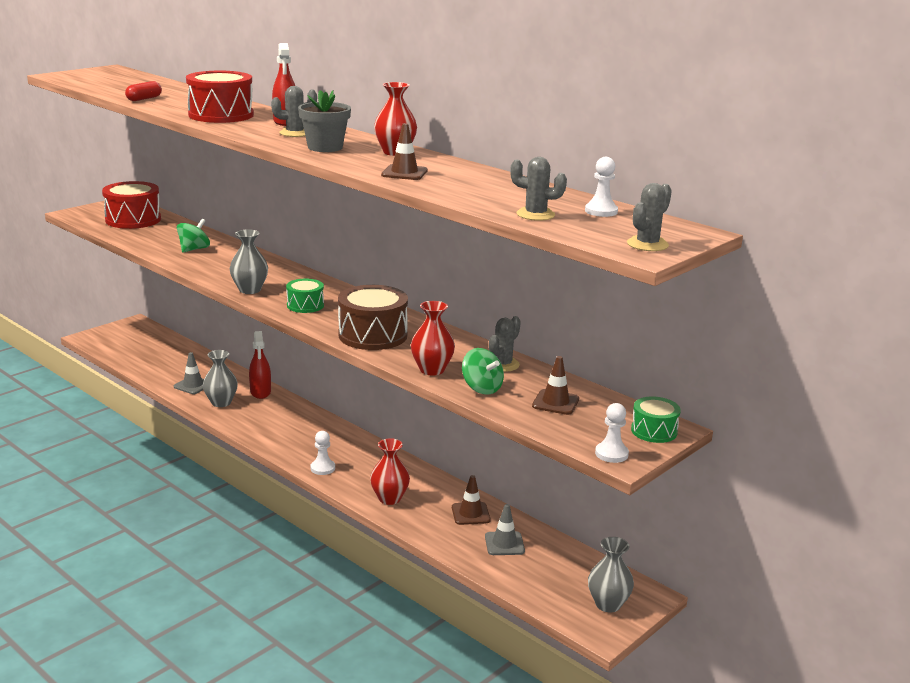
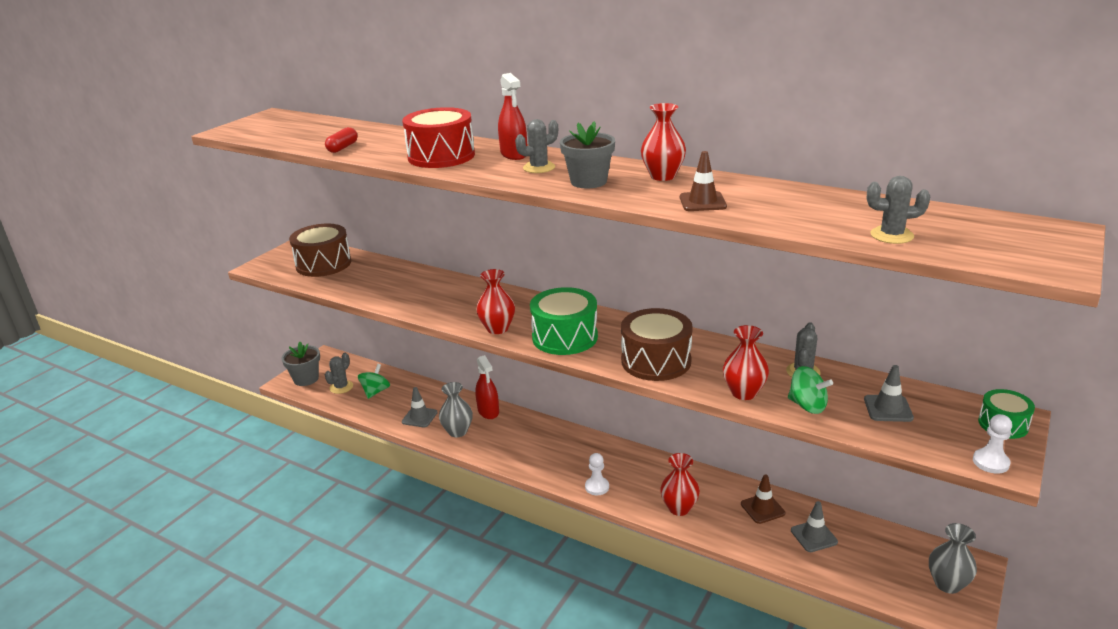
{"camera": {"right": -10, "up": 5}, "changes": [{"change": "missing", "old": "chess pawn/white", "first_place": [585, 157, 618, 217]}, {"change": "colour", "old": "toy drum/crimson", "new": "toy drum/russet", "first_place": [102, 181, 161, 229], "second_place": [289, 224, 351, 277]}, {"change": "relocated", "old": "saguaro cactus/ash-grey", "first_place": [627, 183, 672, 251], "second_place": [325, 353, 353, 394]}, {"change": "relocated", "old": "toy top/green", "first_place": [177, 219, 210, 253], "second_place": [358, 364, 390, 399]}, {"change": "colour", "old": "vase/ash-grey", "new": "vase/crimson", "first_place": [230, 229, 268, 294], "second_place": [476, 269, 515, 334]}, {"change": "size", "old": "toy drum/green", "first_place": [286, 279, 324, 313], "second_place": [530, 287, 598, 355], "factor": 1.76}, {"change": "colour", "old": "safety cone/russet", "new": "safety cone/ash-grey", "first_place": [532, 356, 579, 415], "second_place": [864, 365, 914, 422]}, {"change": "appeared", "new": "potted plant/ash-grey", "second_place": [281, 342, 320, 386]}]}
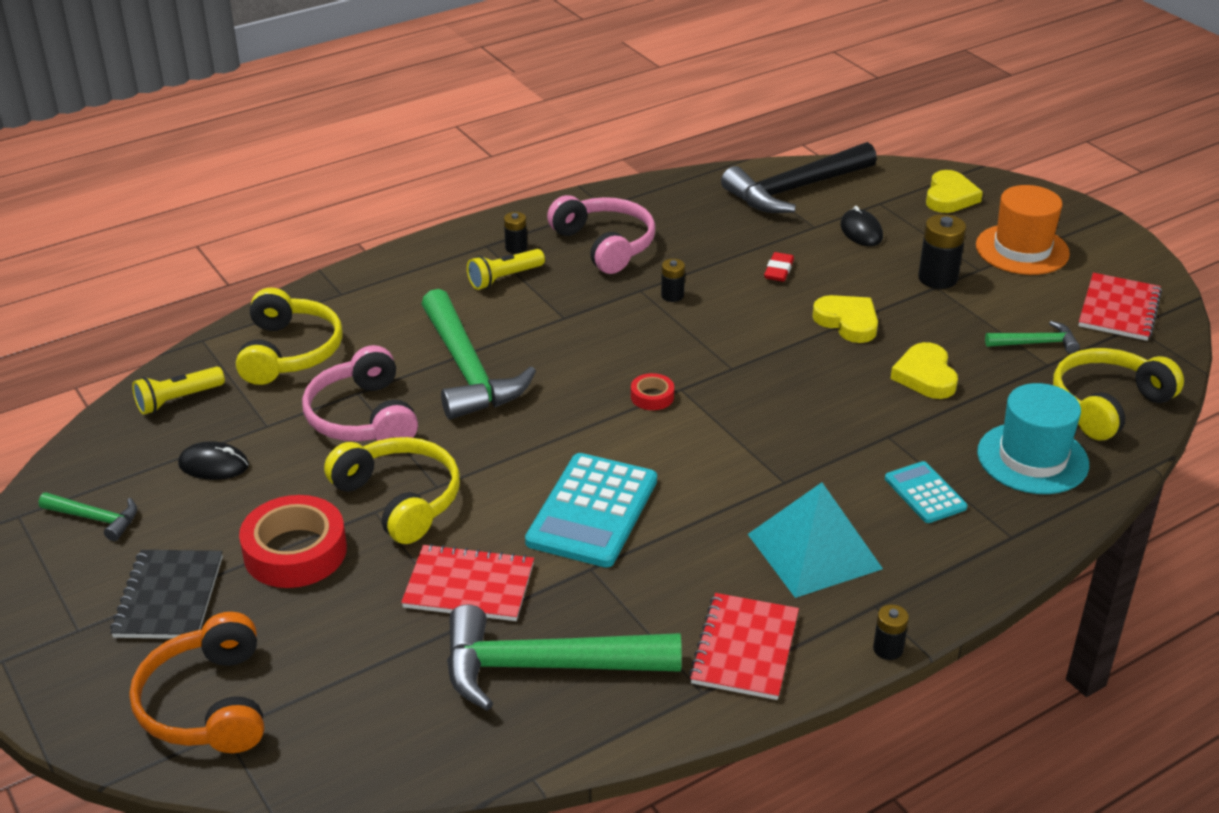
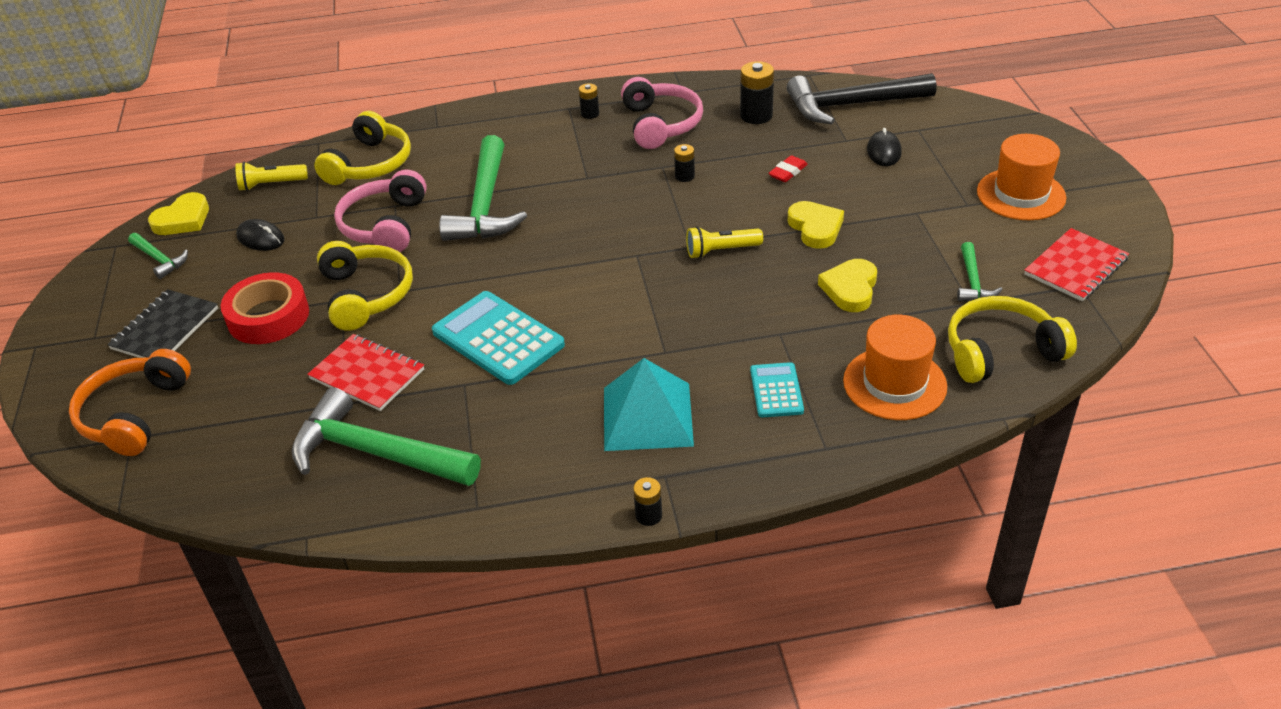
{"camera": {"right": 25, "up": 5}, "changes": [{"change": "relocated", "old": "heart/golden", "first_place": [926, 170, 983, 213], "second_place": [148, 192, 209, 235]}, {"change": "relocated", "old": "battery/jet-black", "first_place": [918, 214, 966, 289], "second_place": [740, 61, 774, 124]}, {"change": "relocated", "old": "torch/golden", "first_place": [467, 249, 545, 290], "second_place": [686, 226, 763, 259]}, {"change": "spun", "old": "claw hammer/green", "first_place": [985, 321, 1080, 354], "second_place": [957, 242, 1003, 302], "degrees": 75}, {"change": "missing", "old": "roll of tape/crimson", "first_place": [631, 373, 674, 410]}, {"change": "colour", "old": "top hat/teal", "new": "top hat/orange-coloured", "first_place": [977, 383, 1089, 494], "second_place": [843, 315, 947, 420]}, {"change": "spun", "old": "calculator/teal", "first_place": [525, 453, 657, 568], "second_place": [432, 291, 565, 385], "degrees": 90}, {"change": "missing", "old": "notepad/crimson", "first_place": [689, 593, 799, 700]}]}
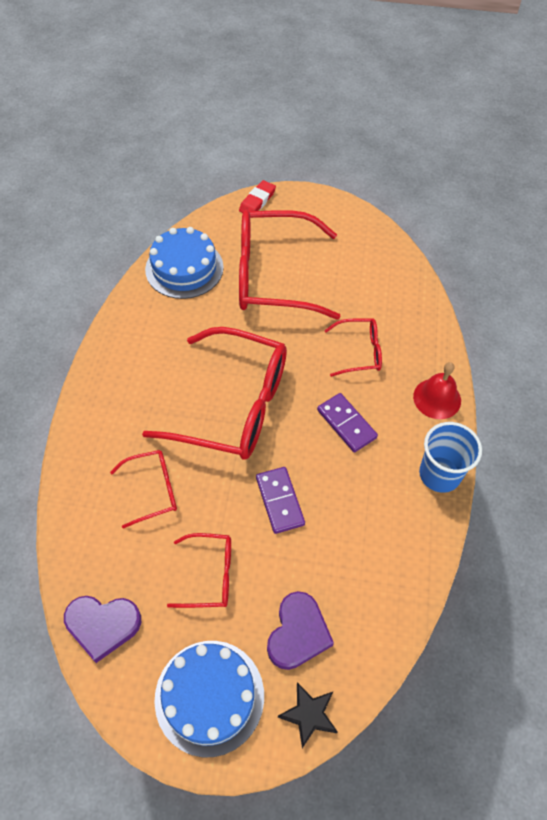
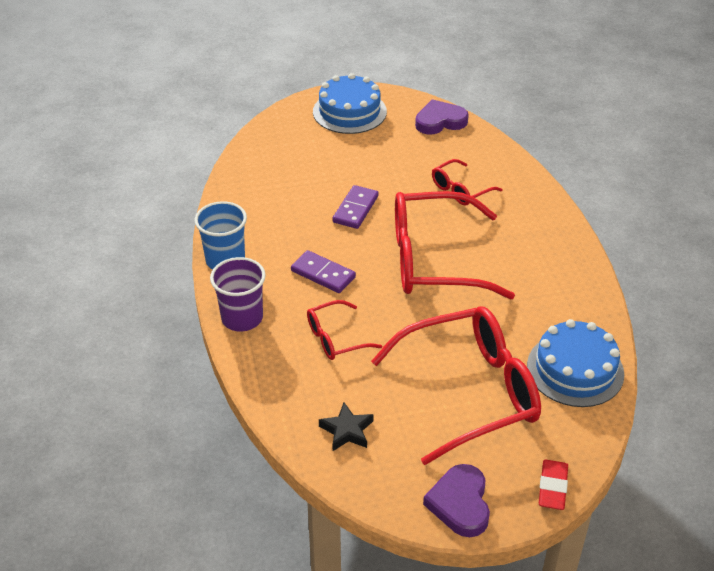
{"camera": {"right": 160, "up": -15}, "changes": [{"change": "exchanged", "old": "school bell/crimson", "new": "beaker/royal purple", "first_place": [413, 362, 461, 419], "second_place": [210, 257, 266, 331]}, {"change": "spun", "old": "domino tile/royal purple", "first_place": [256, 467, 305, 534], "second_place": [332, 185, 379, 229], "degrees": 60}, {"change": "missing", "old": "eyeglasses/crimson", "first_place": [167, 533, 231, 608]}, {"change": "relocated", "old": "heart/royal purple", "first_place": [267, 591, 334, 670], "second_place": [423, 464, 490, 537]}, {"change": "relocated", "old": "five-pointed star/jet-black", "first_place": [278, 682, 338, 748], "second_place": [319, 402, 374, 451]}]}
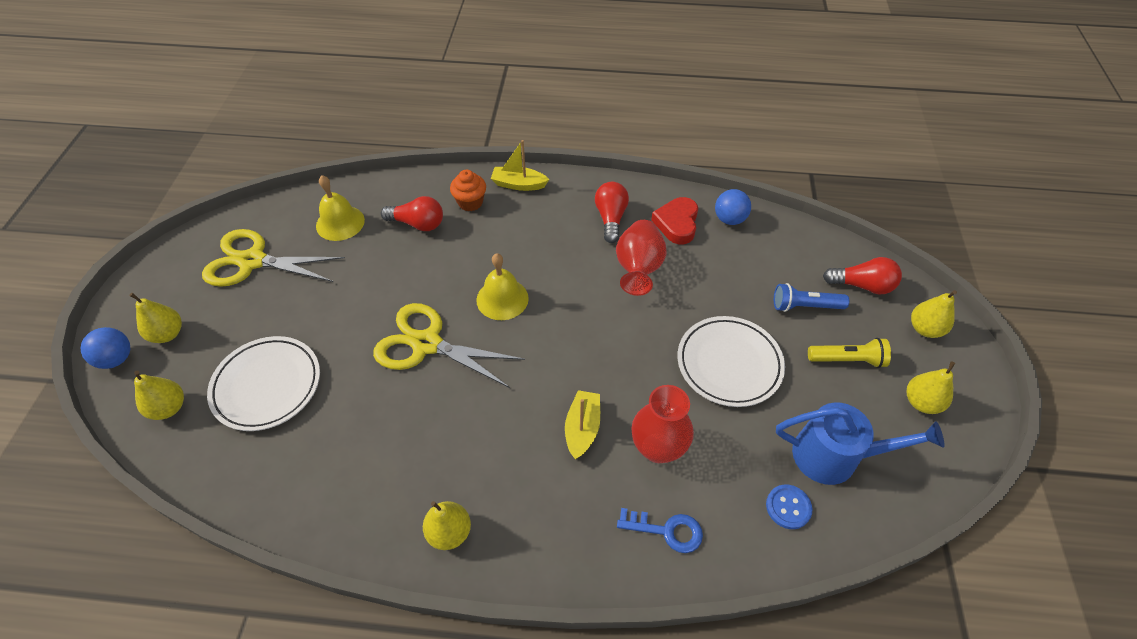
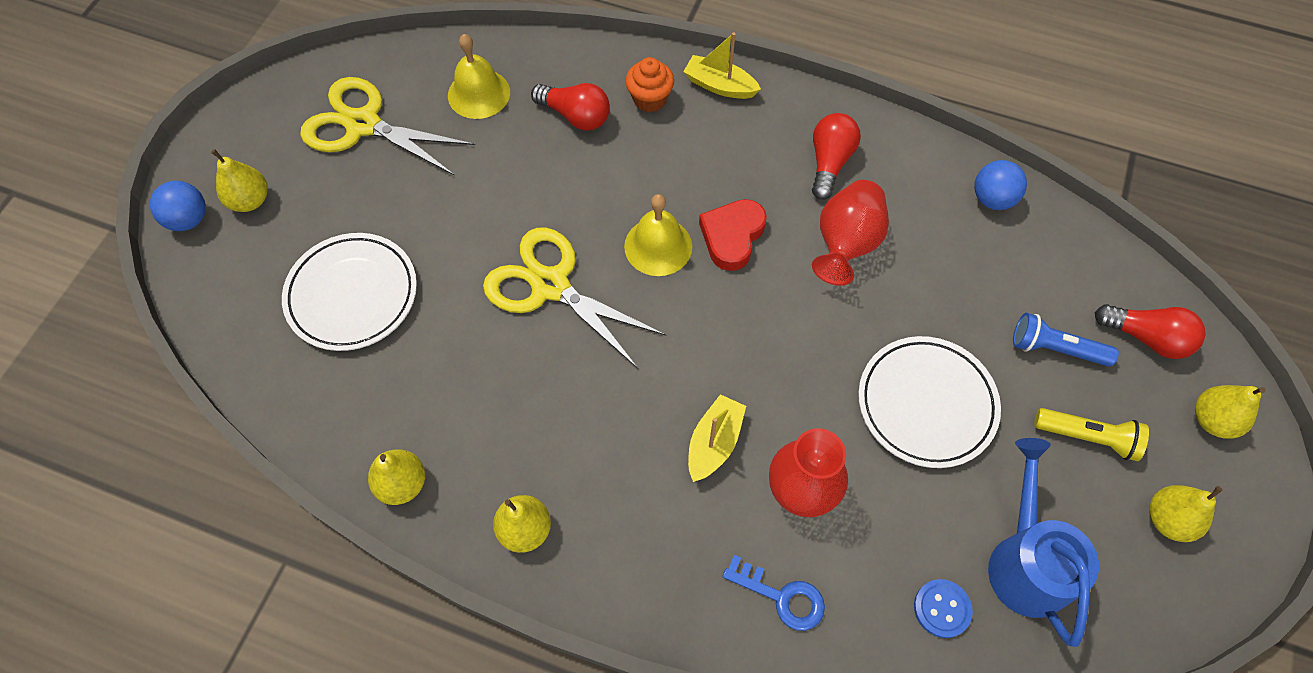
{"camera": {"right": 15, "up": 10}, "changes": [{"change": "relocated", "old": "heart/crimson", "first_place": [651, 197, 698, 244], "second_place": [699, 199, 767, 271]}, {"change": "relocated", "old": "toy pear/golden", "first_place": [134, 370, 184, 420], "second_place": [368, 449, 425, 505]}, {"change": "spun", "old": "watering pot/cobalt", "first_place": [776, 402, 944, 485], "second_place": [988, 438, 1099, 647], "degrees": -120}]}
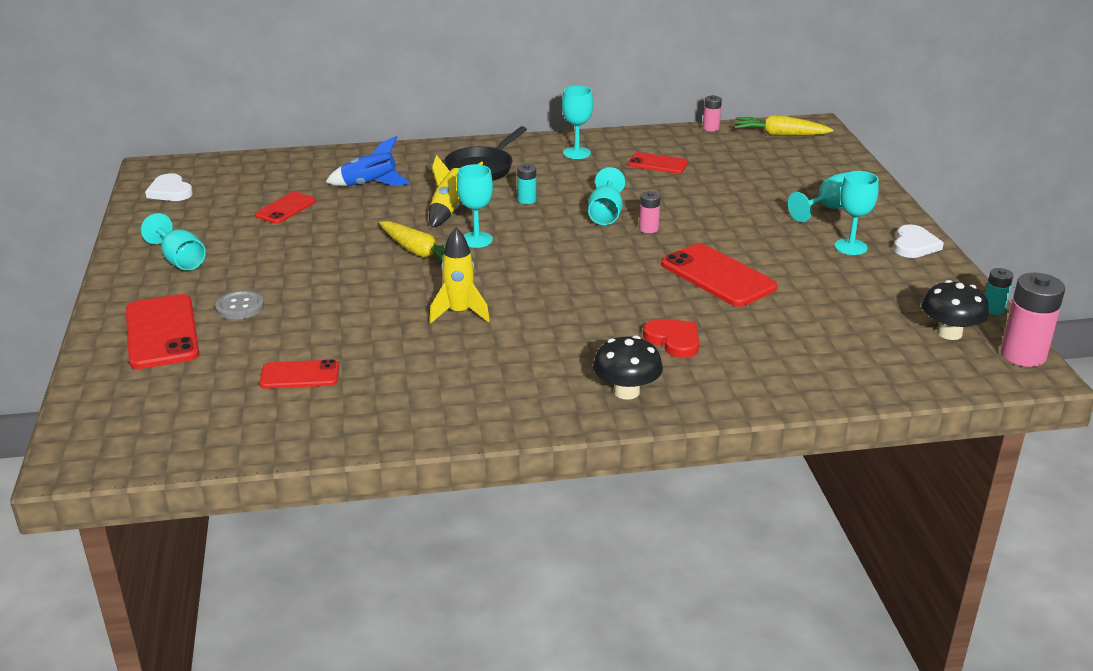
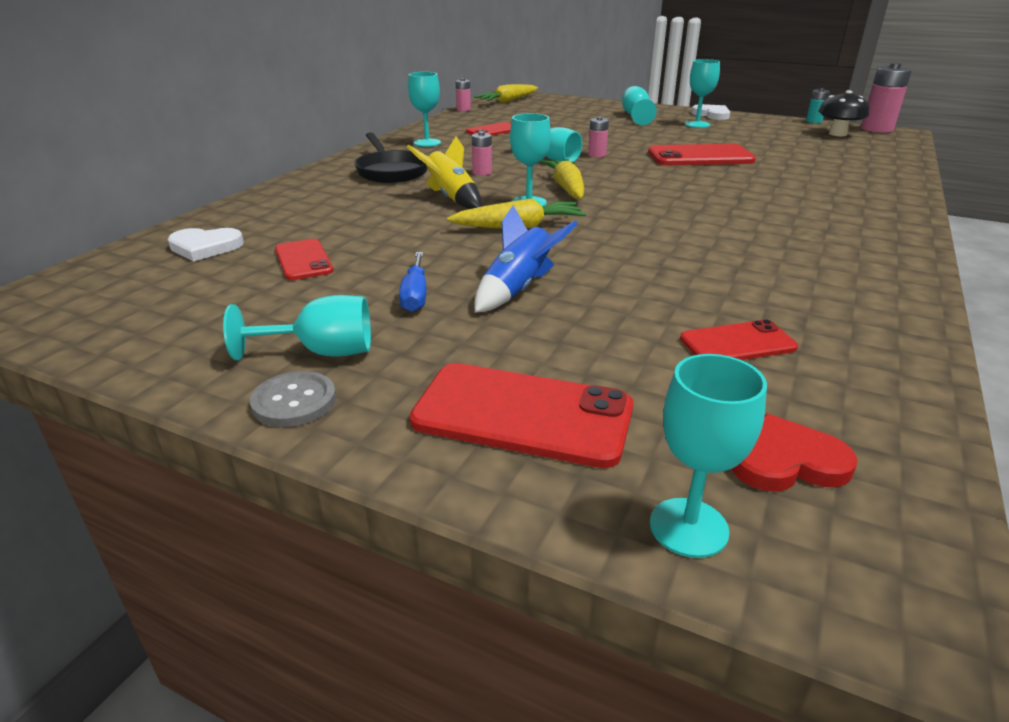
{"camera": {"right": -55, "up": 0}, "changes": [{"change": "relocated", "old": "toy rocket/cobalt", "first_place": [326, 136, 410, 186], "second_place": [474, 205, 578, 313]}, {"change": "colour", "old": "battery/teal", "new": "battery/rose-pink", "first_place": [517, 164, 536, 204], "second_place": [472, 131, 492, 176]}, {"change": "relocated", "old": "heart/white", "first_place": [145, 173, 193, 201], "second_place": [168, 228, 244, 261]}, {"change": "missing", "old": "toy rocket/golden", "first_place": [429, 228, 490, 323]}, {"change": "relocated", "old": "button/ash-grey", "first_place": [215, 290, 264, 320], "second_place": [250, 371, 336, 427]}, {"change": "relocated", "old": "heart/crimson", "first_place": [643, 319, 699, 358], "second_place": [732, 414, 857, 492]}, {"change": "missing", "old": "mushroom/jet-black", "first_place": [593, 335, 663, 400]}, {"change": "spun", "old": "smartphone/crimson", "first_place": [260, 359, 339, 389], "second_place": [680, 319, 798, 360], "degrees": 45}, {"change": "appeared", "new": "root vegetable/golden", "second_place": [540, 159, 584, 199]}, {"change": "appeared", "new": "screwdriver/cobalt", "second_place": [399, 252, 426, 312]}, {"change": "appeared", "new": "chalice/teal", "second_place": [650, 354, 767, 558]}]}
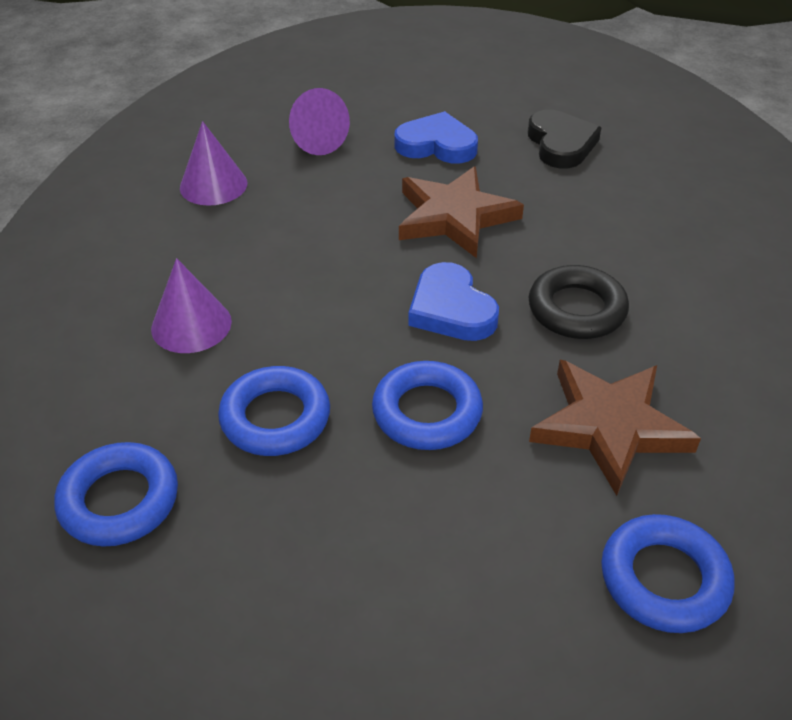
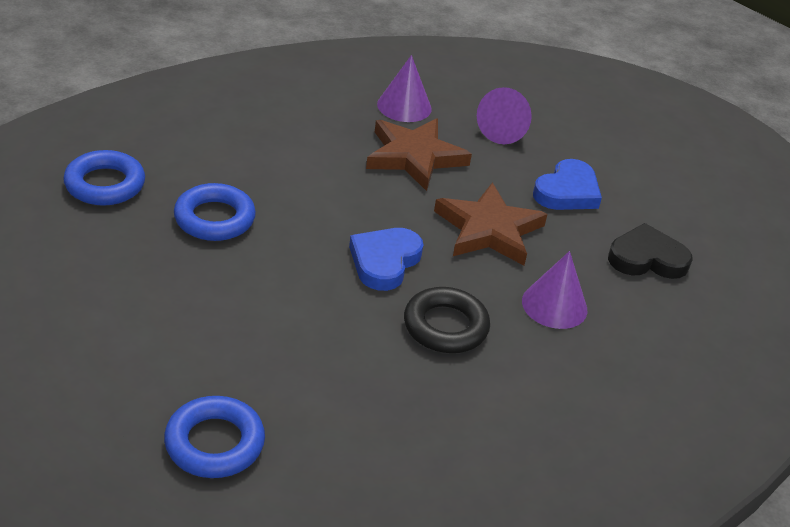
{"camera": {"right": 50, "up": -5}, "changes": [{"change": "spun", "old": "heart/jet-black", "first_place": [528, 110, 602, 168], "second_place": [608, 223, 692, 279], "degrees": -135}, {"change": "spun", "old": "heart/cobalt", "first_place": [394, 111, 478, 163], "second_place": [533, 159, 602, 210], "degrees": 60}, {"change": "relocated", "old": "cone/royal purple", "first_place": [151, 258, 232, 353], "second_place": [522, 251, 588, 329]}, {"change": "relocated", "old": "five-pointed star/russet", "first_place": [529, 360, 701, 496], "second_place": [366, 118, 472, 191]}, {"change": "missing", "old": "ring/cobalt", "first_place": [372, 361, 483, 450]}]}
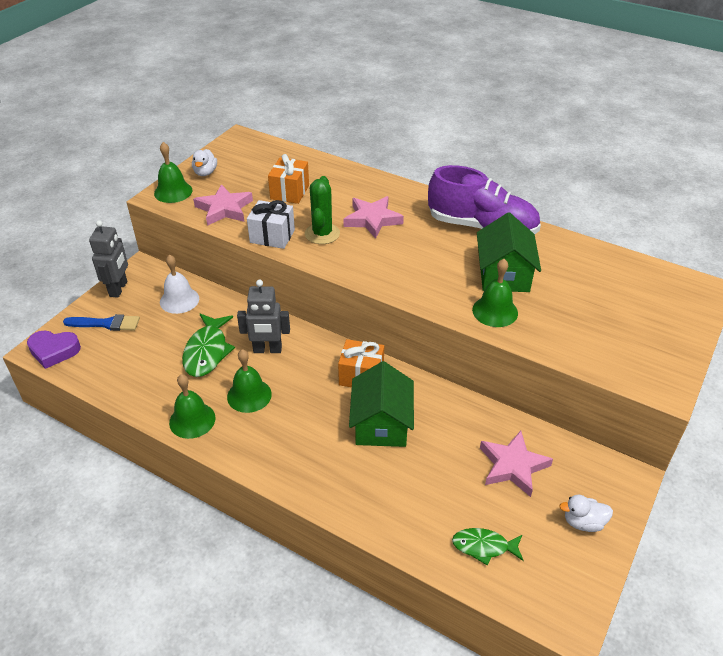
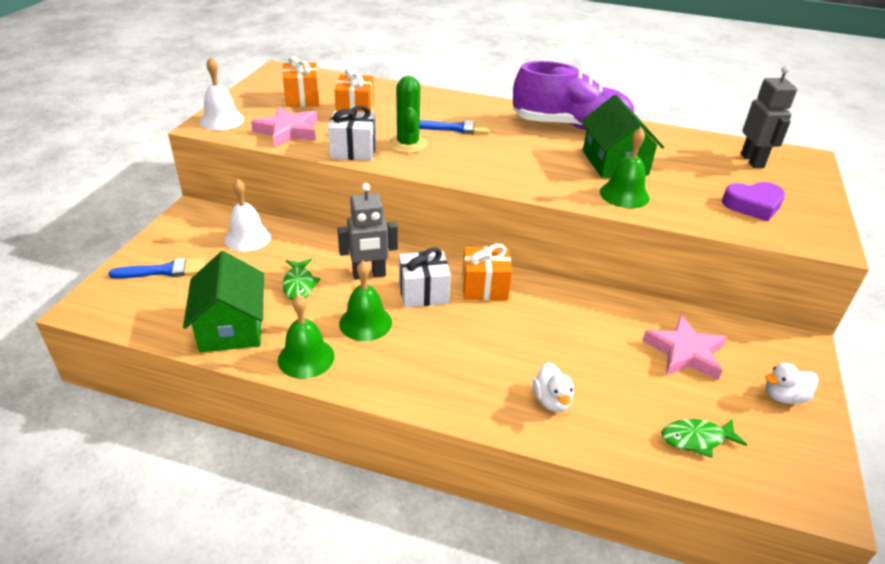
{"camera": {"right": -15, "up": -5}, "changes": [{"change": "colour", "old": "school bell/green", "new": "school bell/white", "first_place": [154, 142, 193, 203], "second_place": [199, 57, 244, 131]}, {"change": "relocated", "old": "rubber duck/white", "first_place": [192, 149, 217, 176], "second_place": [533, 362, 574, 412]}, {"change": "exchanged", "old": "five-pointed star/rose-pink", "new": "brush/cobalt", "first_place": [343, 196, 404, 239], "second_place": [420, 120, 491, 135]}, {"change": "relocated", "old": "toy robot/ash-grey", "first_place": [89, 220, 128, 298], "second_place": [741, 65, 797, 168]}, {"change": "size", "old": "toy fish/green", "first_place": [182, 314, 235, 377], "second_place": [282, 259, 320, 300], "factor": 0.64}, {"change": "relocated", "old": "heart/royal purple", "first_place": [27, 331, 81, 369], "second_place": [722, 182, 785, 221]}, {"change": "relocated", "old": "toy house/green", "first_place": [349, 361, 414, 447], "second_place": [183, 251, 264, 353]}, {"change": "appeared", "new": "gift/orange-coloured", "second_place": [283, 56, 319, 107]}, {"change": "appeared", "new": "gift/white", "second_place": [399, 248, 451, 308]}]}
